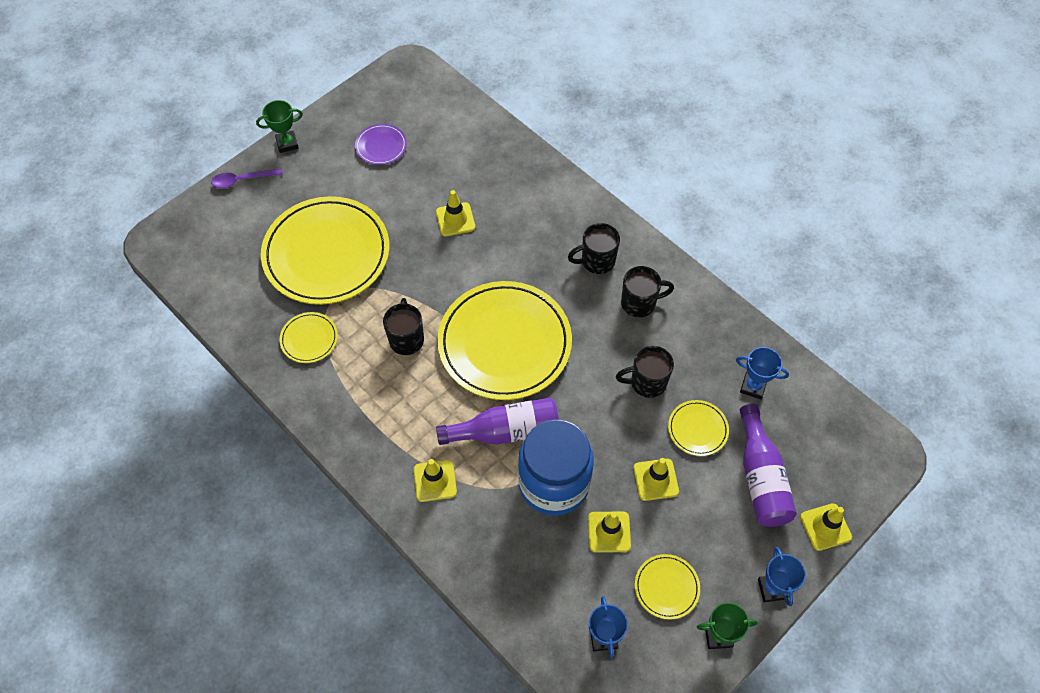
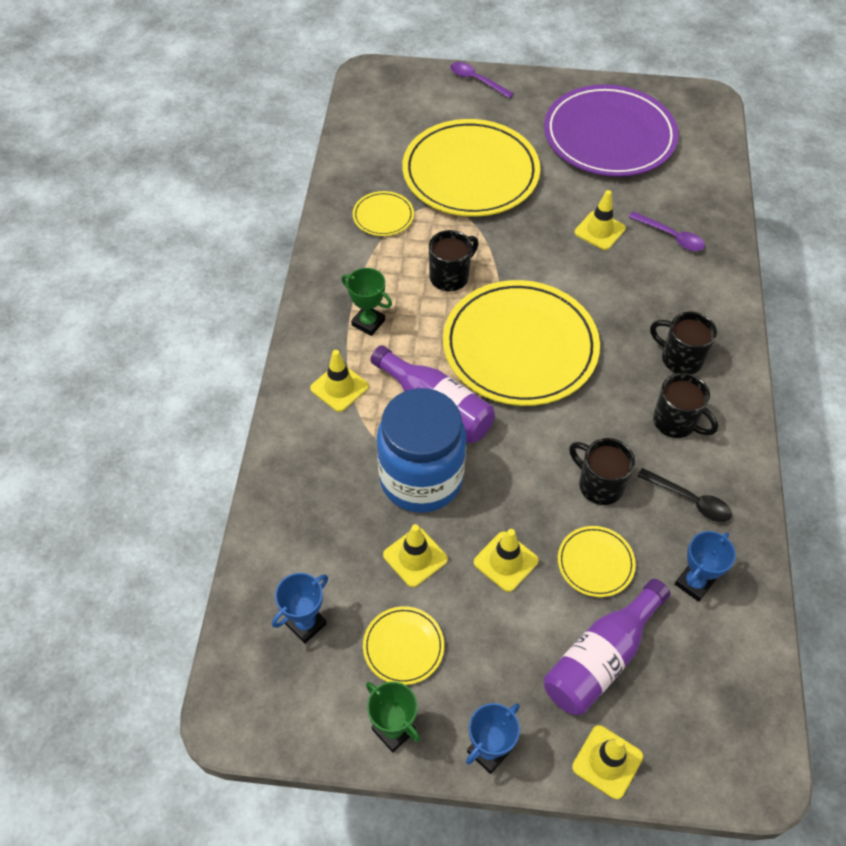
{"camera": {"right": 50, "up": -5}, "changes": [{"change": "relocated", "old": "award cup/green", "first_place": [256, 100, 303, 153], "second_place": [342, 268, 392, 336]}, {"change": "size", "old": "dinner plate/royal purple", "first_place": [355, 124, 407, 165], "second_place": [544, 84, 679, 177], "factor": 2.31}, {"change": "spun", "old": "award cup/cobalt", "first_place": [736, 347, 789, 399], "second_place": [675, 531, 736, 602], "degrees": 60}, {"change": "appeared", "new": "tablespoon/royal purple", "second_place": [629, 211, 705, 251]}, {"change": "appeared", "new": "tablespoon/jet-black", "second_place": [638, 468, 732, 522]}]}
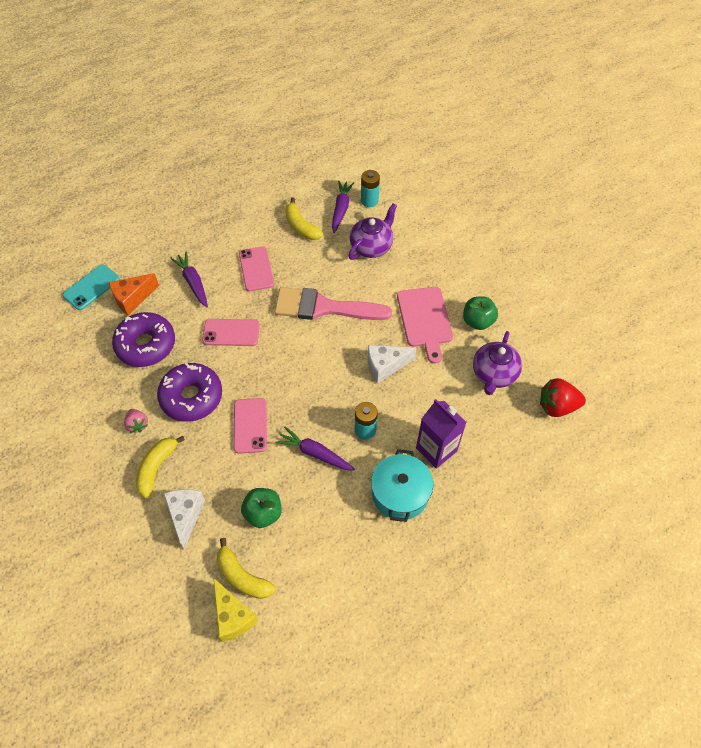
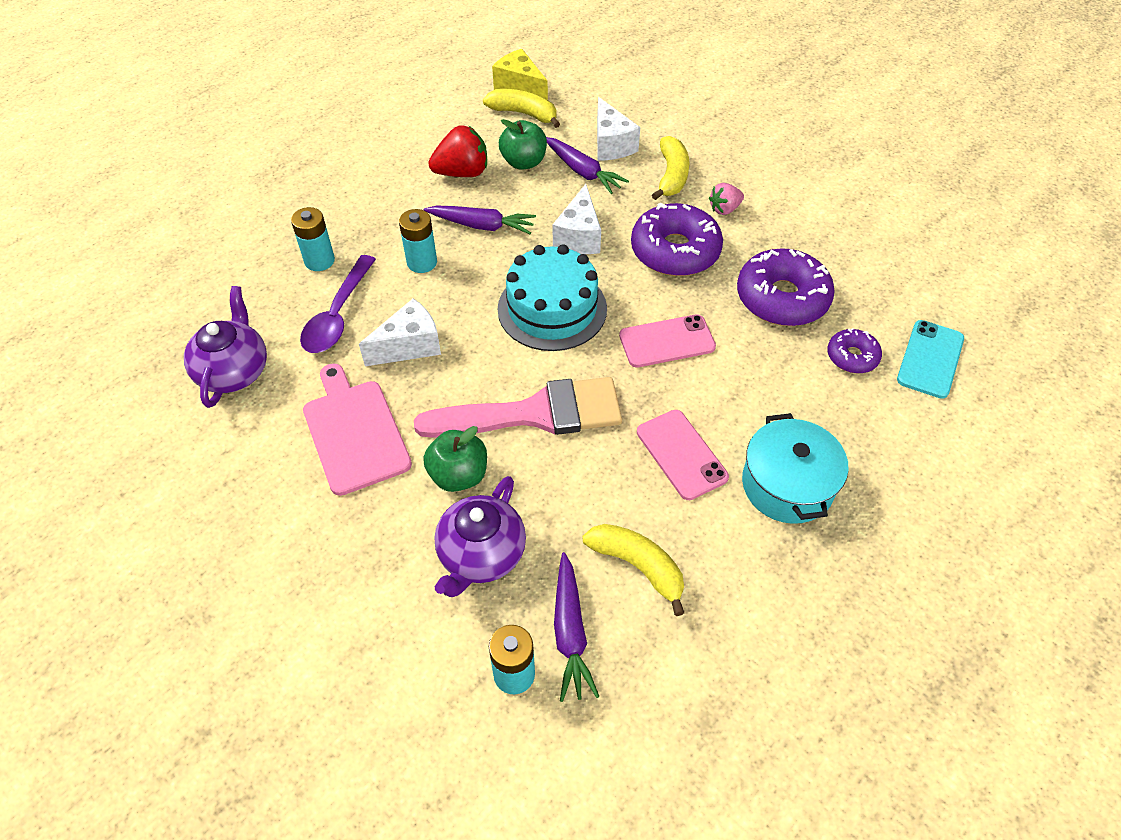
{"camera": {"right": 165, "up": -5}, "changes": [{"change": "relocated", "old": "root vegetable/royal purple", "first_place": [170, 252, 208, 307], "second_place": [546, 137, 629, 194]}, {"change": "exchanged", "old": "cheese/orange-coloured", "new": "donut/royal purple", "first_place": [109, 273, 159, 315], "second_place": [827, 328, 882, 373]}, {"change": "relocated", "old": "apple fruit/green", "first_place": [463, 297, 498, 330], "second_place": [423, 426, 487, 492]}, {"change": "relocated", "old": "toy strawberry/crimson", "first_place": [540, 378, 586, 417], "second_place": [428, 125, 487, 177]}, {"change": "exchanged", "old": "smartphone/rose-pink", "new": "cheese/white", "first_place": [234, 398, 267, 454], "second_place": [553, 184, 601, 254]}, {"change": "exchanged", "old": "milk carton/royal purple", "new": "battery/teal", "first_place": [416, 399, 467, 469], "second_place": [291, 207, 335, 271]}, {"change": "spun", "old": "toy strawberry/rose-pink", "first_place": [124, 409, 148, 433], "second_place": [709, 183, 744, 215], "degrees": -75}, {"change": "relocated", "old": "cooking pot/teal", "first_place": [371, 449, 433, 522], "second_place": [742, 413, 848, 524]}, {"change": "appeared", "new": "gateau/teal", "second_place": [498, 245, 607, 351]}, {"change": "appeared", "new": "tablespoon/royal purple", "second_place": [300, 255, 376, 353]}]}
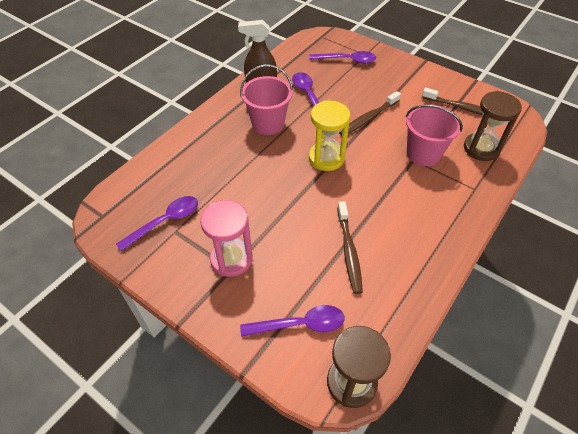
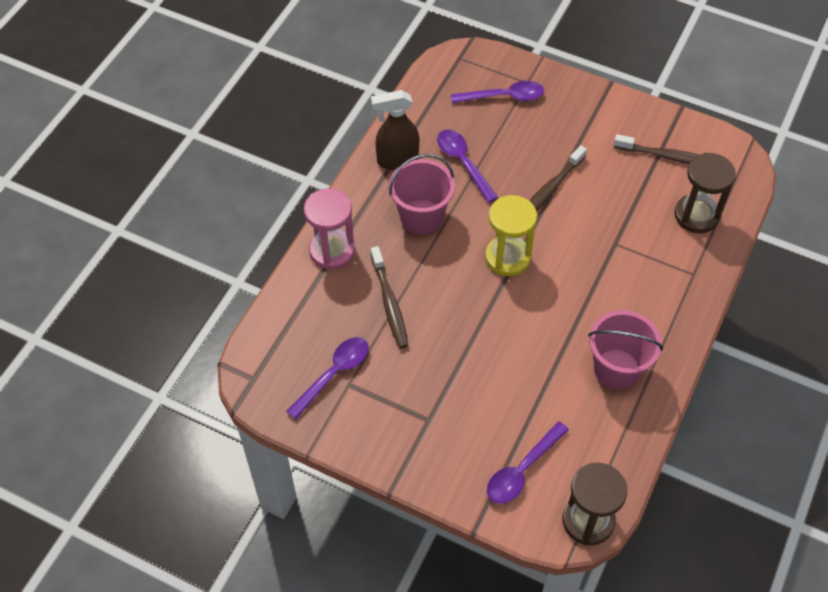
{"camera": {"right": -10, "up": 5}, "changes": [{"change": "relocated", "old": "pail/rose-pink", "first_place": [406, 104, 463, 166], "second_place": [588, 310, 663, 390]}, {"change": "relocated", "old": "hourglass/rose-pink", "first_place": [200, 200, 253, 277], "second_place": [304, 188, 355, 270]}, {"change": "relocated", "old": "toothbrush/russet", "first_place": [337, 201, 363, 294], "second_place": [371, 246, 408, 348]}, {"change": "spun", "old": "tablespoon/royal purple", "first_place": [240, 305, 345, 337], "second_place": [487, 421, 569, 504], "degrees": 150}]}
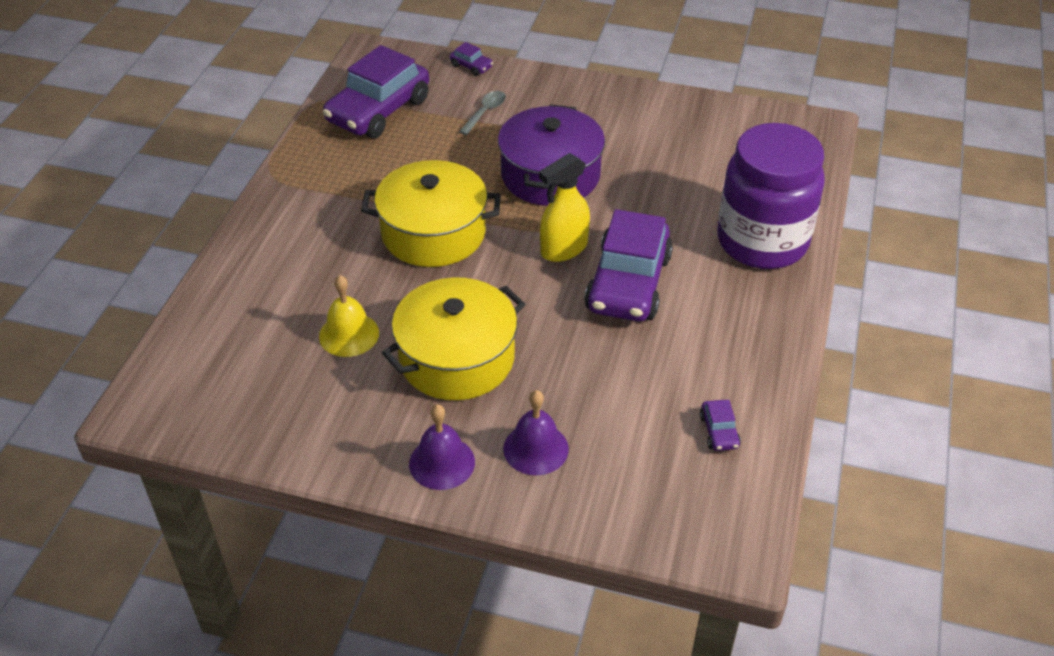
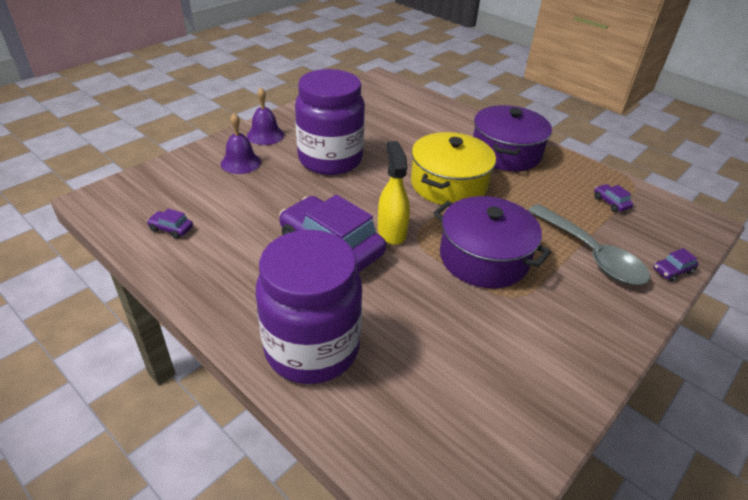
{"camera": {"right": 115, "up": -5}, "changes": [{"change": "size", "old": "automobile/royal purple", "first_place": [323, 45, 429, 138], "second_place": [594, 184, 633, 212], "factor": 0.4}, {"change": "size", "old": "tablespoon/ash-grey", "first_place": [459, 91, 506, 135], "second_place": [528, 204, 650, 285], "factor": 2.06}, {"change": "missing", "old": "school bell/golden", "first_place": [319, 275, 379, 357]}, {"change": "exchanged", "old": "cooking pot/golden", "new": "preserve jar/royal purple", "first_place": [382, 277, 525, 400], "second_place": [295, 69, 365, 175]}, {"change": "appeared", "new": "cooking pot/royal purple", "second_place": [473, 105, 552, 171]}]}
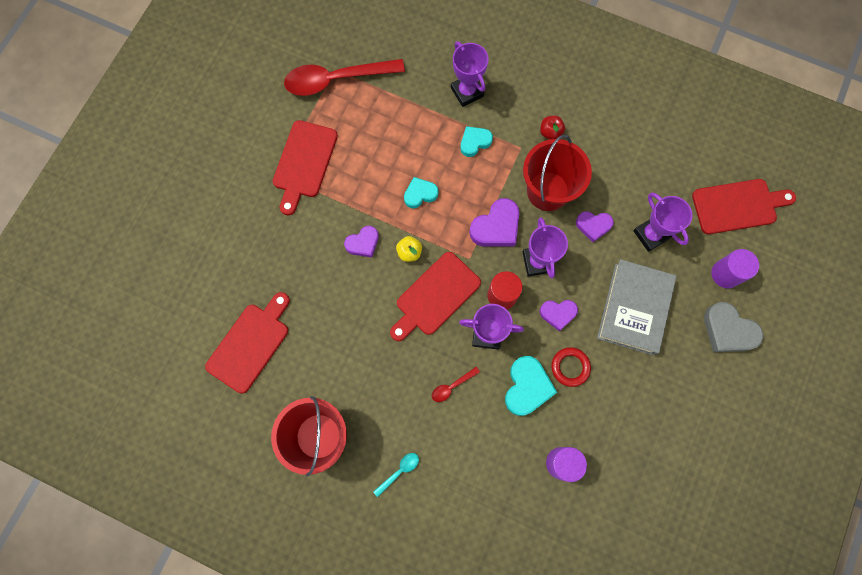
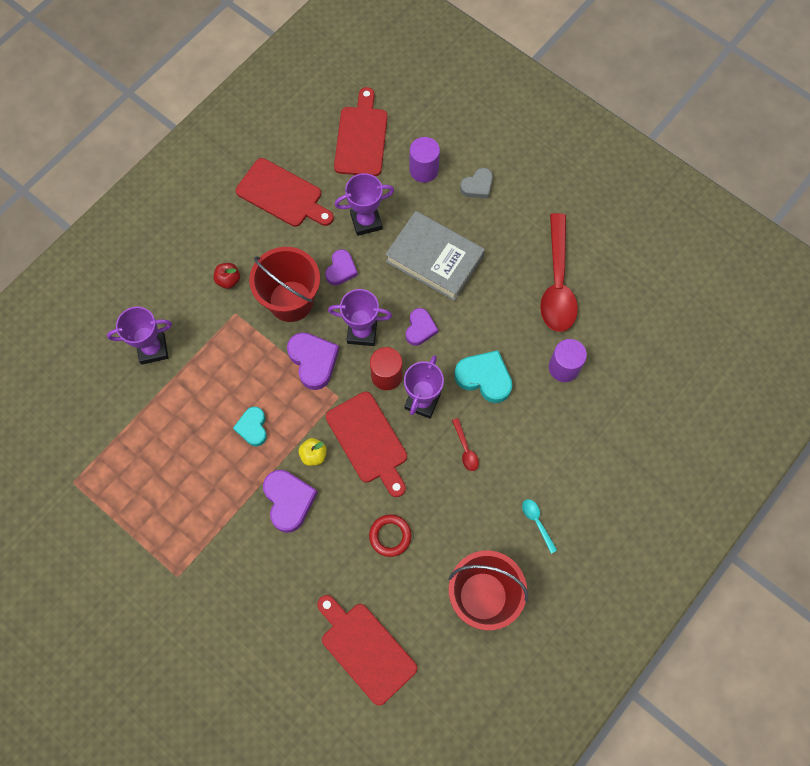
{"camera": {"right": -75, "up": -5}, "changes": [{"change": "relocated", "old": "tablespoon/crimson", "first_place": [284, 59, 405, 96], "second_place": [540, 213, 578, 332]}, {"change": "relocated", "old": "chopping board/crimson", "first_place": [273, 120, 338, 215], "second_place": [236, 158, 334, 227]}, {"change": "missing", "old": "heart/teal", "first_place": [460, 126, 493, 157]}, {"change": "size", "old": "heart/royal purple", "first_place": [344, 226, 379, 258], "second_place": [263, 470, 318, 533], "factor": 1.55}, {"change": "size", "old": "heart/ash-grey", "first_place": [704, 302, 763, 352], "second_place": [460, 168, 493, 198], "factor": 0.65}, {"change": "relocated", "old": "ring/crimson", "first_place": [551, 347, 591, 387], "second_place": [369, 515, 412, 557]}]}
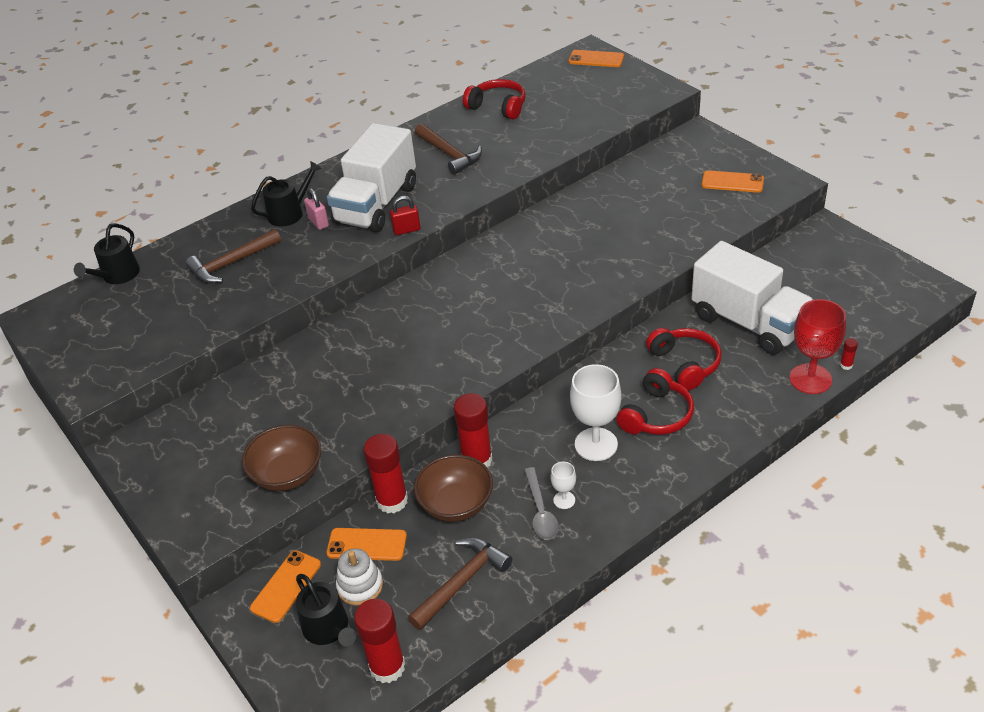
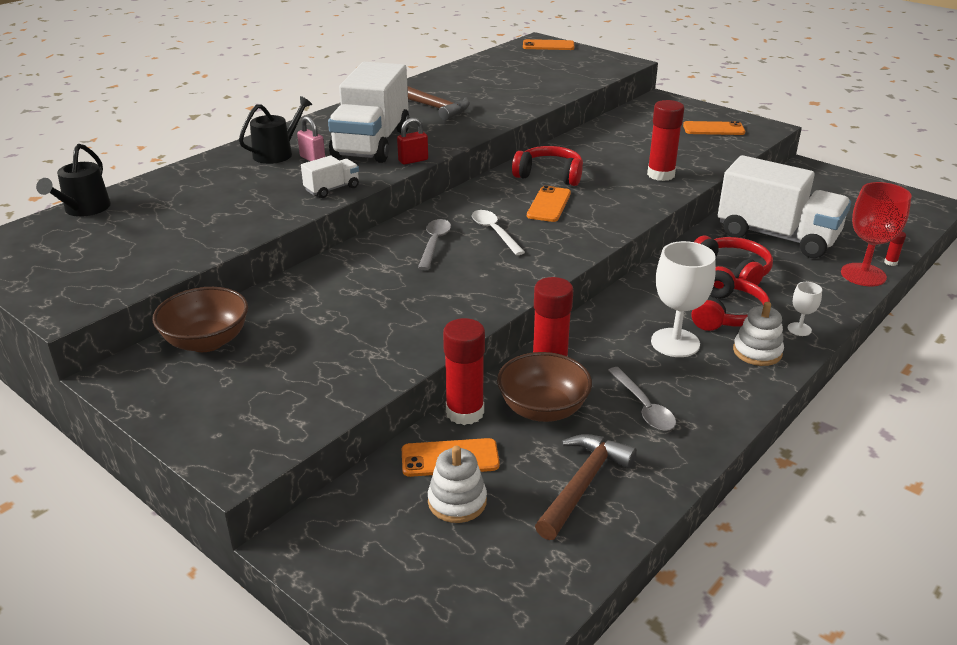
{"camera": {"right": -15, "up": -10}, "changes": [{"change": "relocated", "old": "over-ear headphones/crimson", "first_place": [463, 79, 526, 120], "second_place": [512, 146, 583, 186]}, {"change": "missing", "old": "claw hammer/russet", "first_place": [186, 229, 281, 284]}, {"change": "relocated", "old": "serving bowl/russet", "first_place": [242, 425, 321, 491], "second_place": [152, 287, 248, 352]}, {"change": "relocated", "old": "chalice/white", "first_place": [551, 462, 576, 509], "second_place": [788, 282, 822, 336]}, {"change": "relocated", "old": "smartphone/orange-coloured", "first_place": [250, 550, 321, 623], "second_place": [527, 186, 571, 222]}, {"change": "missing", "old": "watering pot/jet-black", "first_place": [296, 574, 356, 646]}, {"change": "relocated", "old": "glue/crimson", "first_place": [354, 599, 405, 683], "second_place": [647, 100, 684, 181]}, {"change": "appeared", "new": "lorry/white", "second_place": [301, 155, 359, 198]}, {"change": "appeared", "new": "tablespoon/white", "second_place": [472, 210, 525, 255]}, {"change": "appeared", "new": "tablespoon/ash-grey", "second_place": [418, 219, 451, 270]}, {"change": "appeared", "new": "stacking toy/white", "second_place": [733, 302, 784, 366]}]}
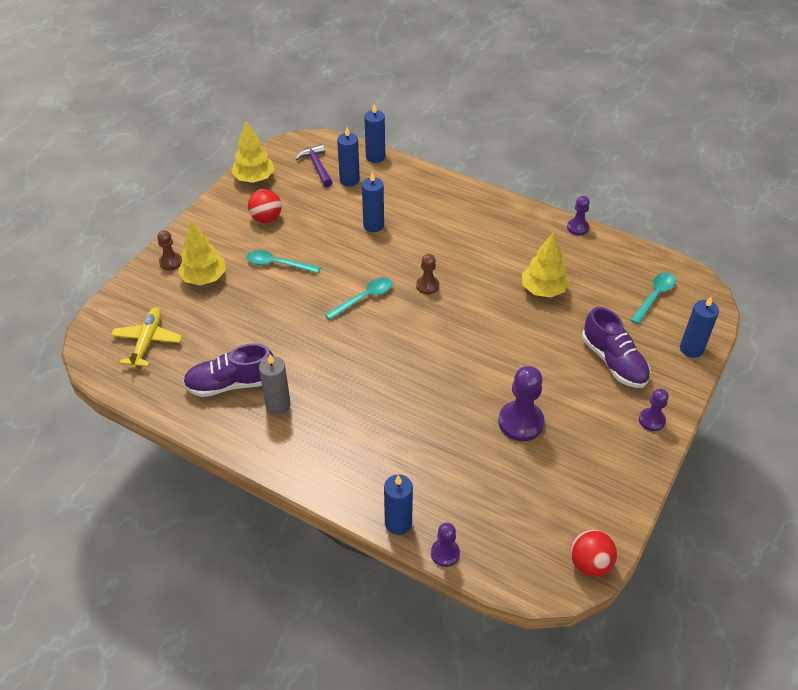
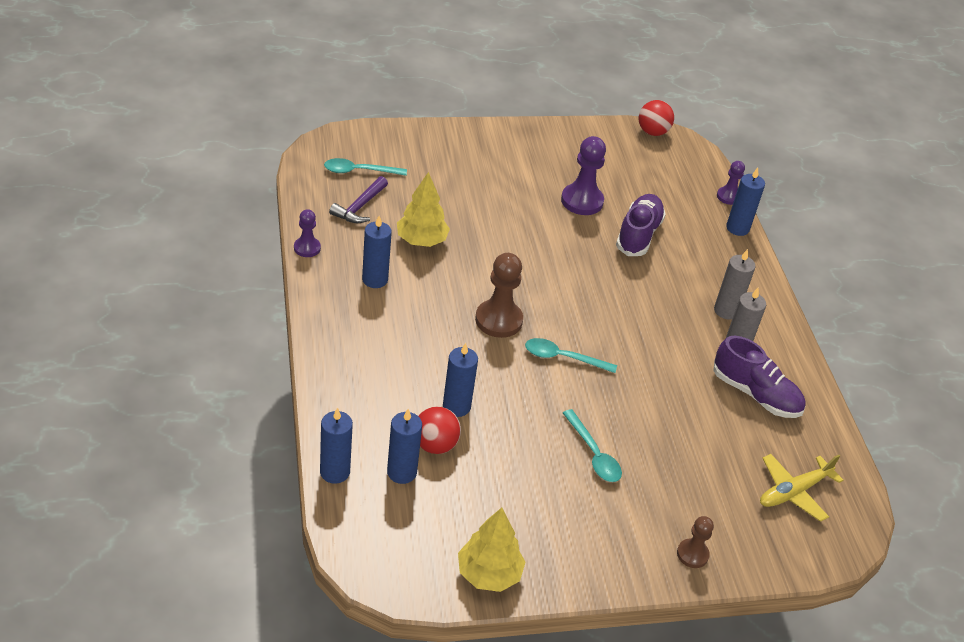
{"camera": {"right": -135, "up": -5}, "changes": [{"change": "relocated", "old": "claw hammer/royal purple", "first_place": [296, 144, 333, 187], "second_place": [329, 176, 388, 223]}, {"change": "relocated", "old": "play ball/crimson", "first_place": [248, 189, 282, 223], "second_place": [419, 406, 461, 454]}, {"change": "missing", "old": "fir tree/golden", "first_place": [178, 220, 226, 285]}, {"change": "size", "old": "chess pawn/russet", "first_place": [416, 254, 439, 294], "second_place": [475, 253, 523, 338], "factor": 1.73}, {"change": "relocated", "old": "candle/cobalt", "first_place": [680, 297, 719, 358], "second_place": [362, 216, 392, 288]}, {"change": "relocated", "old": "shoe/royal purple", "first_place": [582, 307, 651, 388], "second_place": [616, 194, 666, 256]}, {"change": "missing", "old": "chess pawn/royal purple", "first_place": [639, 389, 669, 431]}, {"change": "appeared", "new": "candle/ash-grey", "second_place": [714, 249, 756, 320]}]}
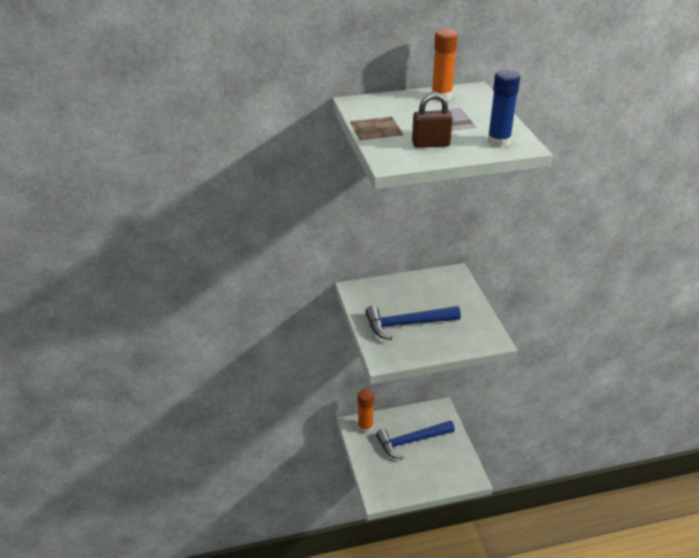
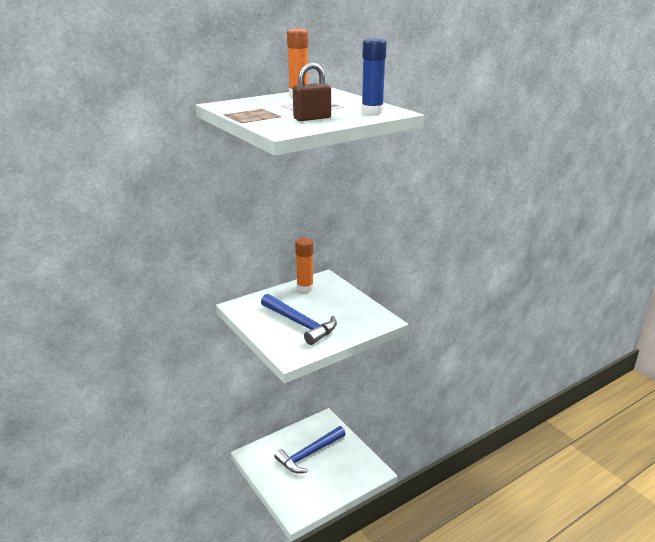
{"camera": {"right": -20, "up": -10}, "changes": [{"change": "spun", "old": "claw hammer/cobalt", "first_place": [365, 306, 461, 340], "second_place": [261, 294, 337, 345], "degrees": -105}, {"change": "relocated", "old": "glue/orange-coloured", "first_place": [358, 389, 374, 434], "second_place": [295, 238, 313, 293]}]}
